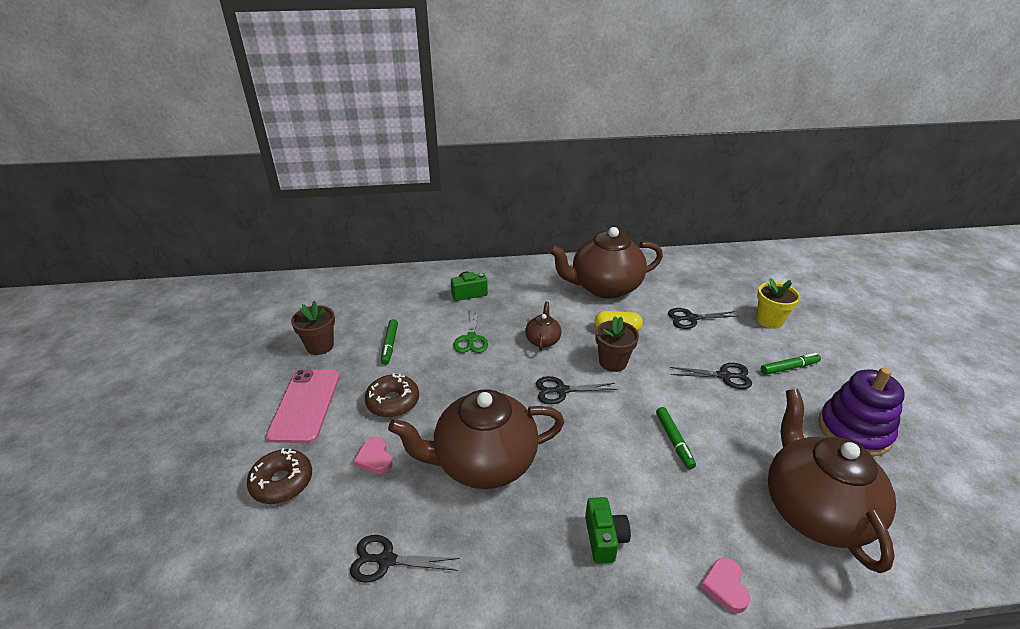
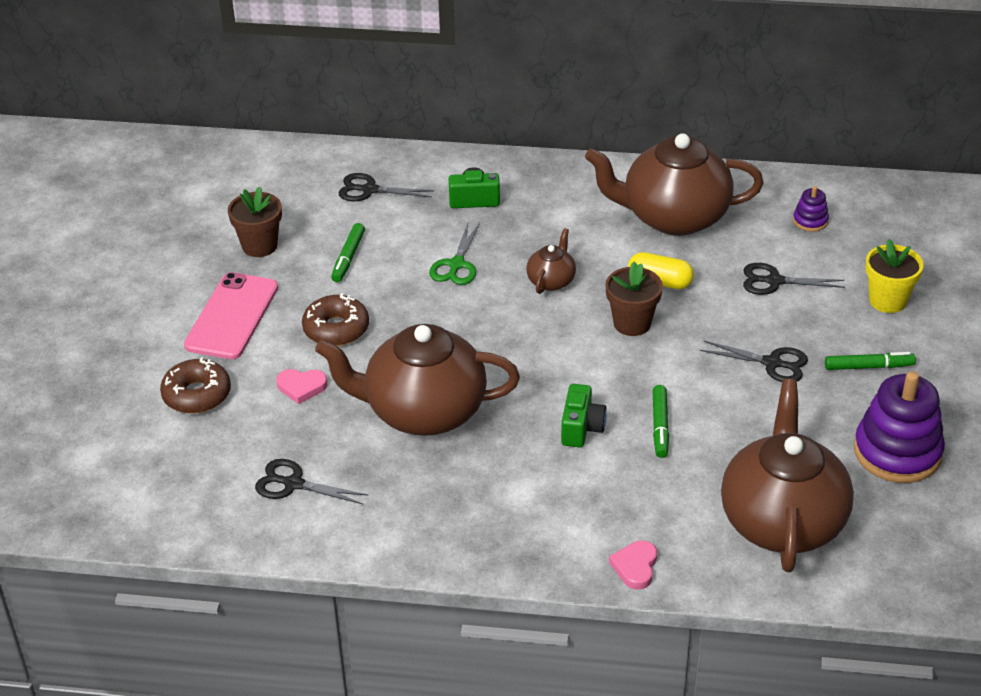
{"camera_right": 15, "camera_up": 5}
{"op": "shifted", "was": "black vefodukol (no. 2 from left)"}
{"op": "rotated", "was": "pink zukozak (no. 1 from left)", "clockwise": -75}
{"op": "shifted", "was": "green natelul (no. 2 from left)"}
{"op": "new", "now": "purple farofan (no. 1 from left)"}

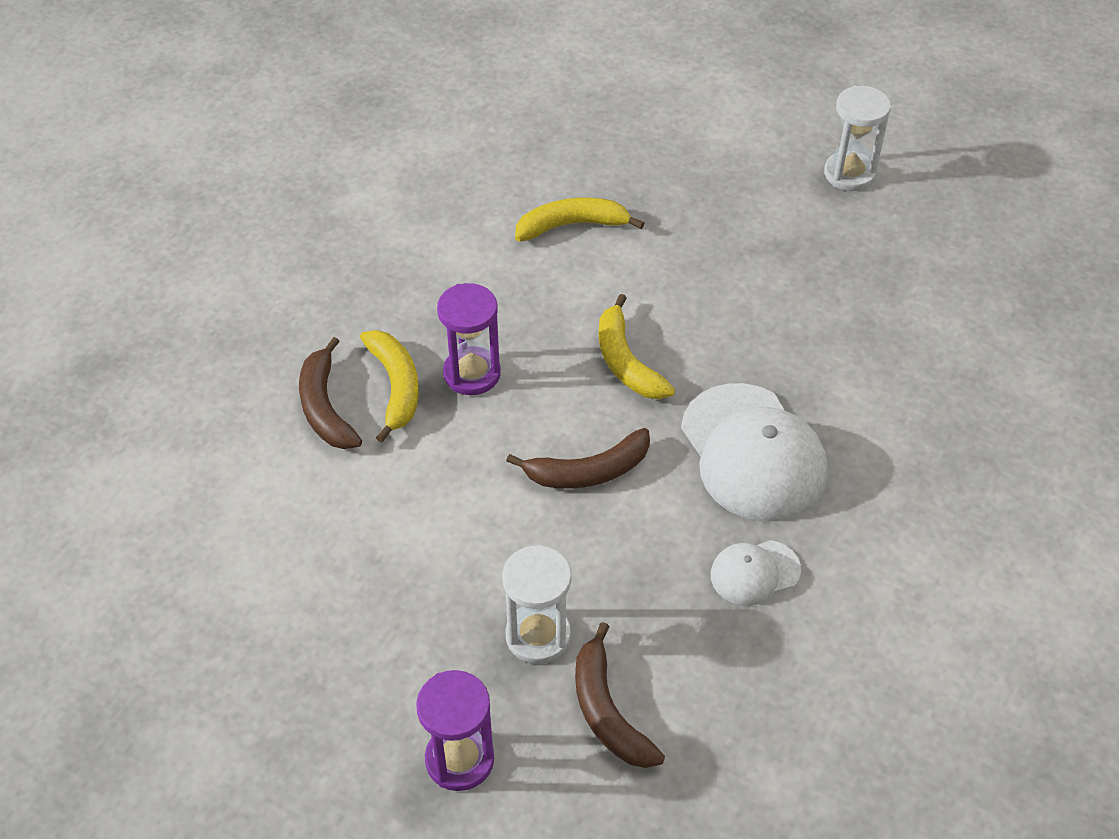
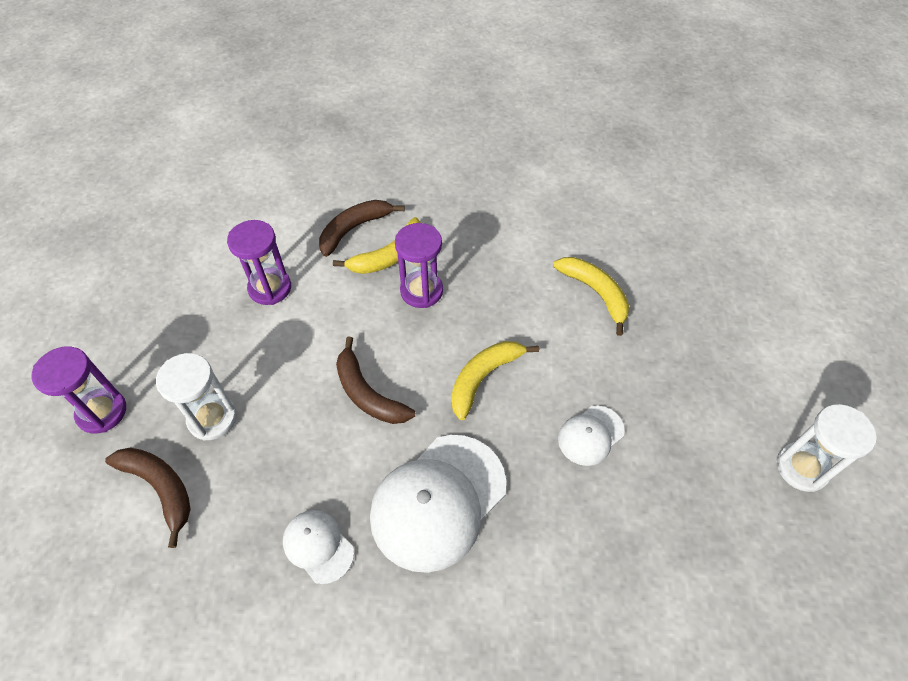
{"camera_right": 65, "camera_up": 5}
{"op": "rotated", "was": "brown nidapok (no. 3 from left in the first image)", "clockwise": 90}
{"op": "new", "now": "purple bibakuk (no. 2 from left)"}
{"op": "new", "now": "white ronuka (no. 3 from left)"}

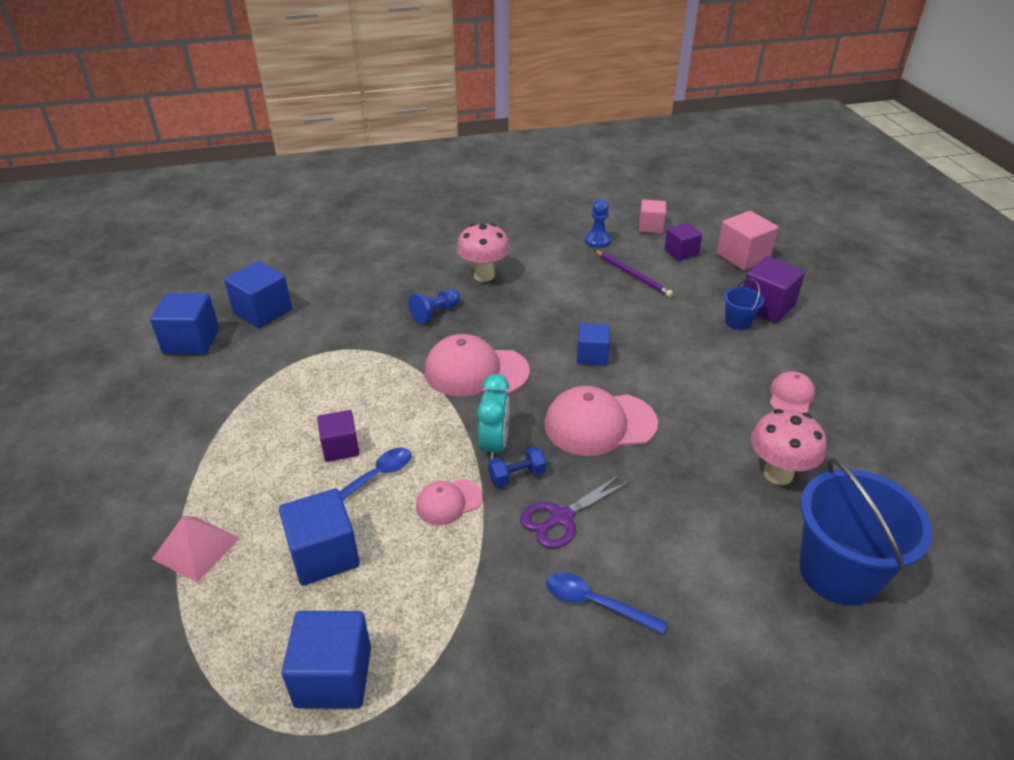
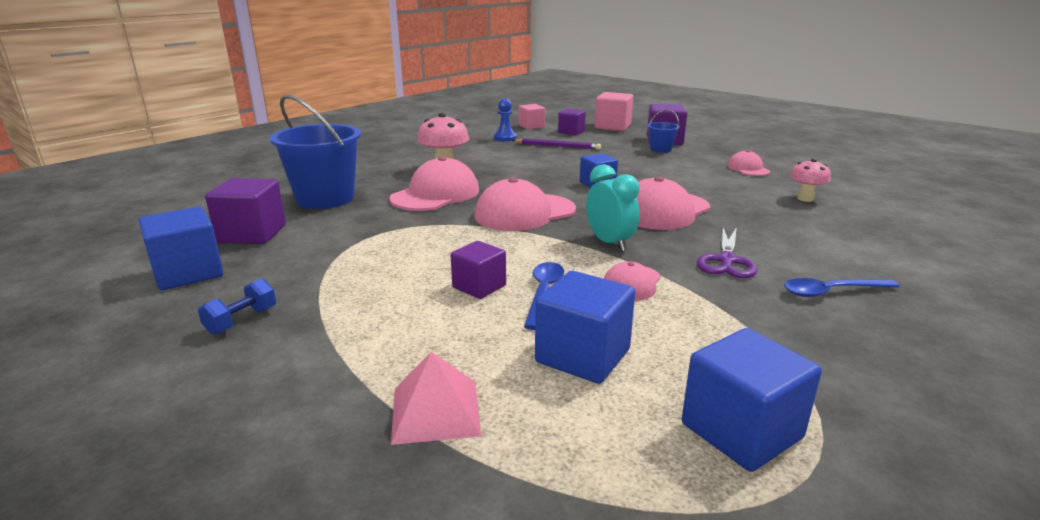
{"camera_right": -35, "camera_up": -15}
{"op": "repainted", "was": "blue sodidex (no. 2 from left)", "now": "purple sodidex (no. 1 from left)"}
{"op": "swapped", "was": "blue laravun (no. 1 from left)", "now": "pink ronuka (no. 1 from left)"}
{"op": "scaled", "was": "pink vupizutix (no. 2 from left)", "ratio": 0.65}
{"op": "shifted", "was": "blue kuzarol"}
{"op": "shifted", "was": "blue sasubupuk (no. 2 from left in the first image)", "now": "blue sasubupuk (no. 1 from left)"}

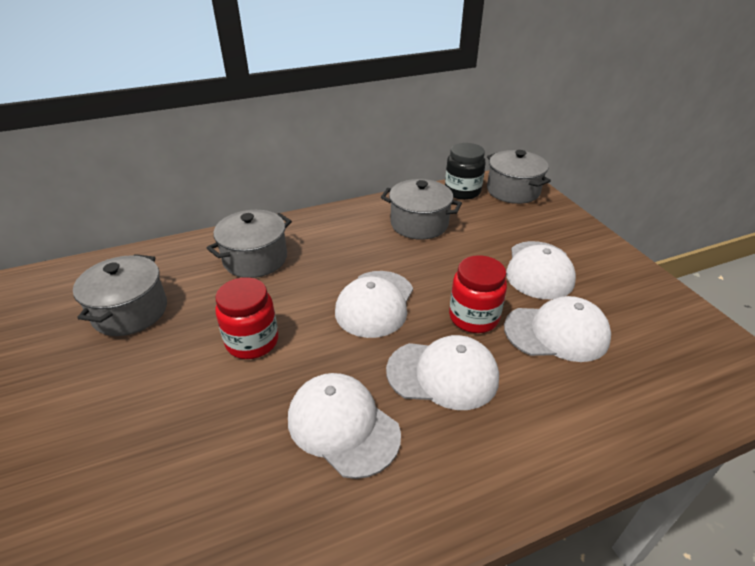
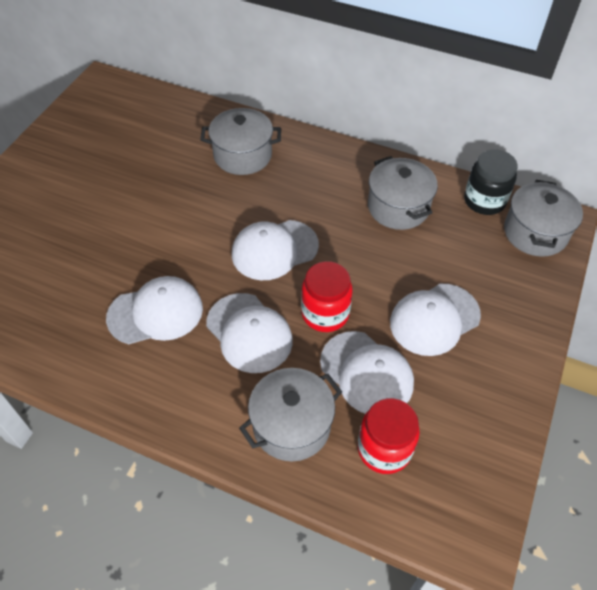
{"camera_right": 45, "camera_up": 15}
{"op": "shifted", "was": "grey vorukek (no. 1 from left in the first image)", "now": "grey vorukek (no. 2 from left)"}
{"op": "shifted", "was": "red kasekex (no. 1 from left in the first image)", "now": "red kasekex (no. 2 from left)"}
{"op": "rotated", "was": "white ronuka (no. 1 from left)", "clockwise": 75}

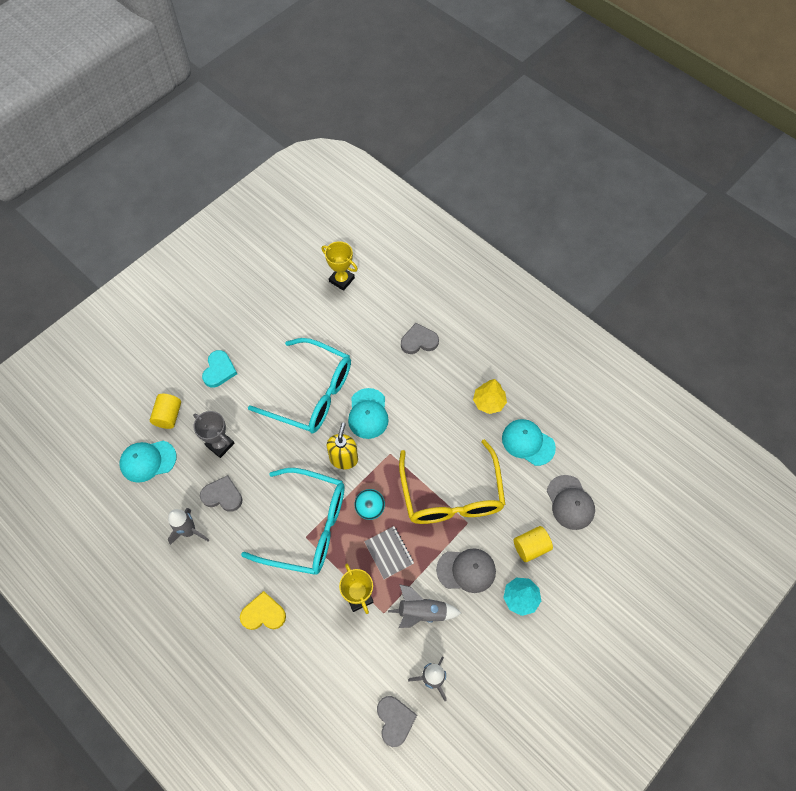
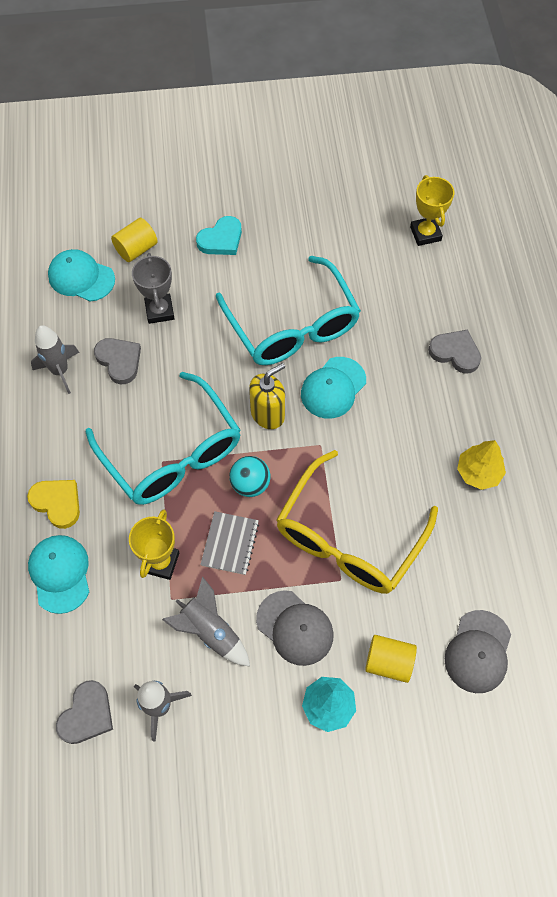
{"camera_right": 40, "camera_up": 0}
{"op": "shifted", "was": "turquoise ronuka (no. 3 from left in the first image)", "now": "turquoise ronuka (no. 1 from left)"}

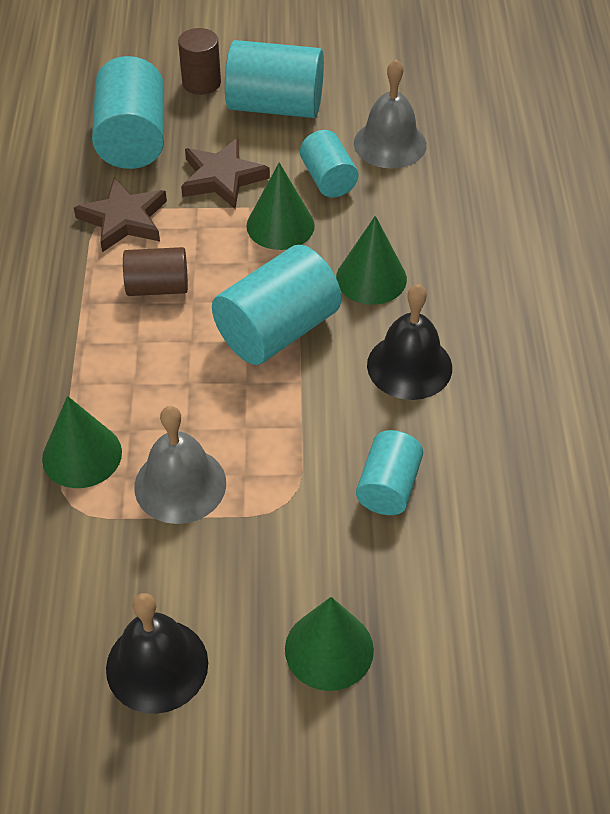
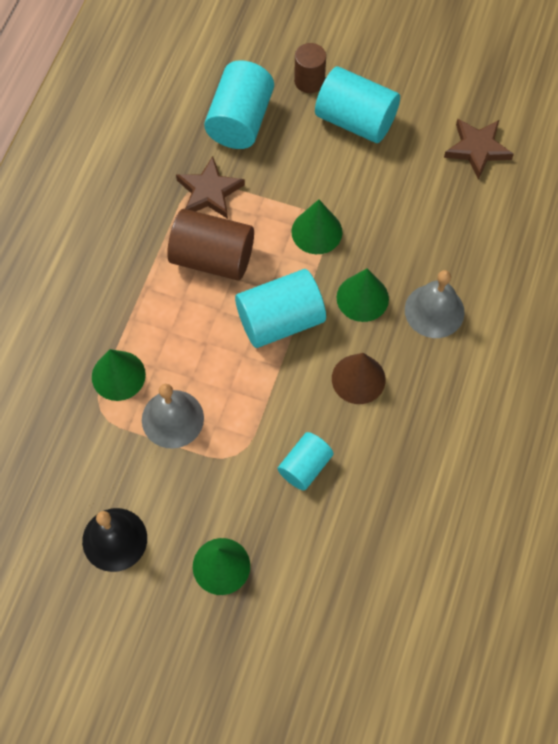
{"camera_right": 20, "camera_up": 15}
{"op": "shifted", "was": "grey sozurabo (no. 2 from left)"}
{"op": "gone", "was": "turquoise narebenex (no. 4 from left)"}
{"op": "shifted", "was": "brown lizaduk (no. 2 from left)"}
{"op": "scaled", "was": "brown narebenex (no. 1 from left)", "ratio": 1.68}
{"op": "swapped", "was": "black sozurabo (no. 2 from left)", "now": "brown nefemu"}

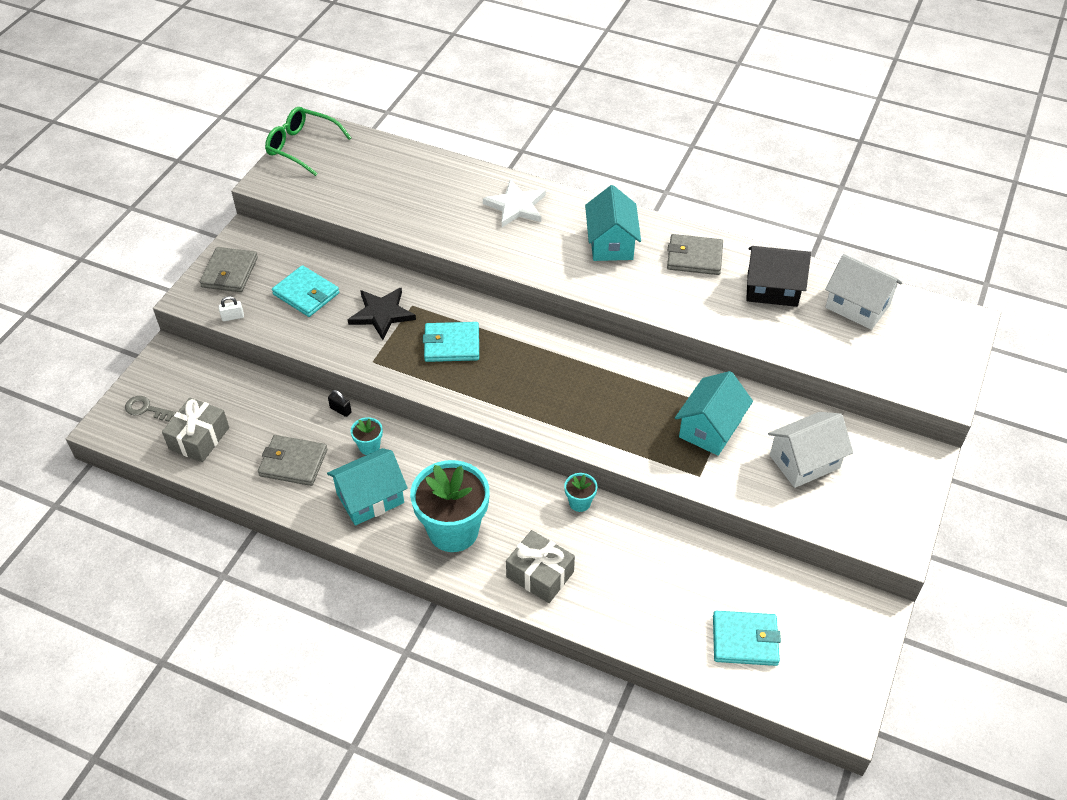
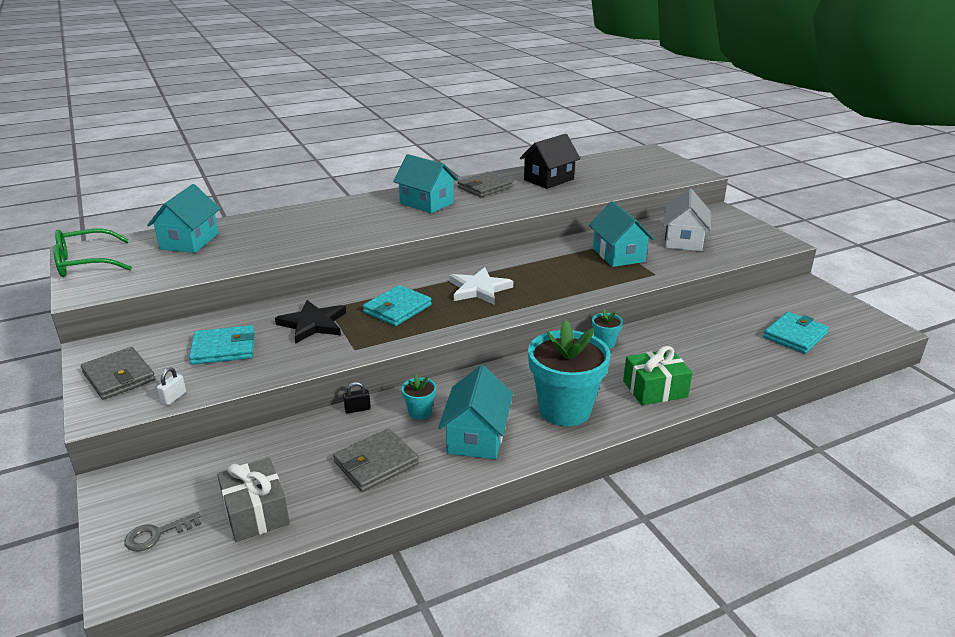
{"camera_right": -50, "camera_up": -20}
{"op": "shifted", "was": "white lizaduk"}
{"op": "gone", "was": "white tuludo (no. 2 from left)"}
{"op": "repainted", "was": "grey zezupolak (no. 2 from left)", "now": "green zezupolak"}
{"op": "new", "now": "turquoise tuludo (no. 1 from left)"}

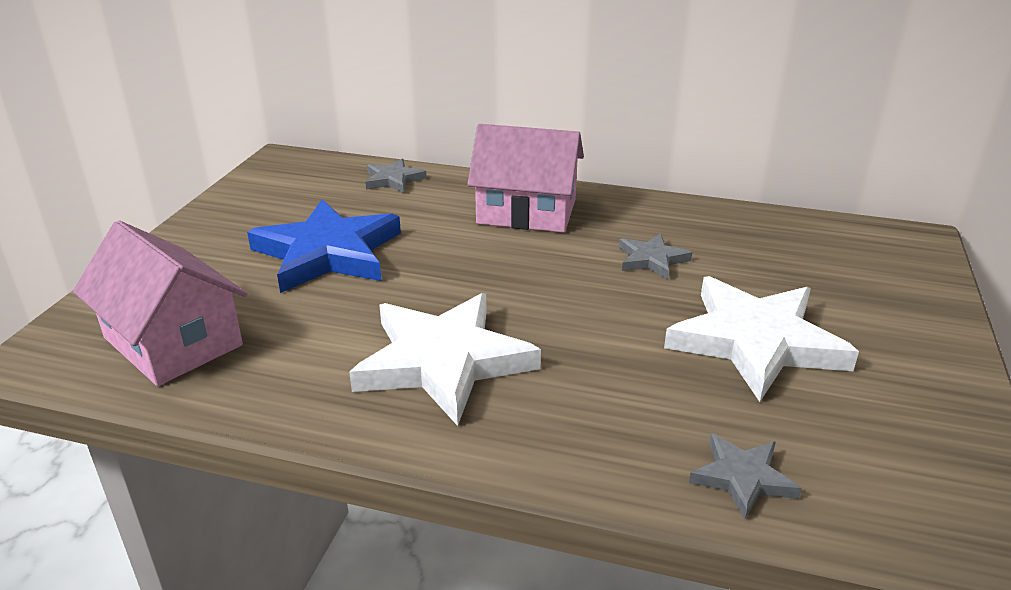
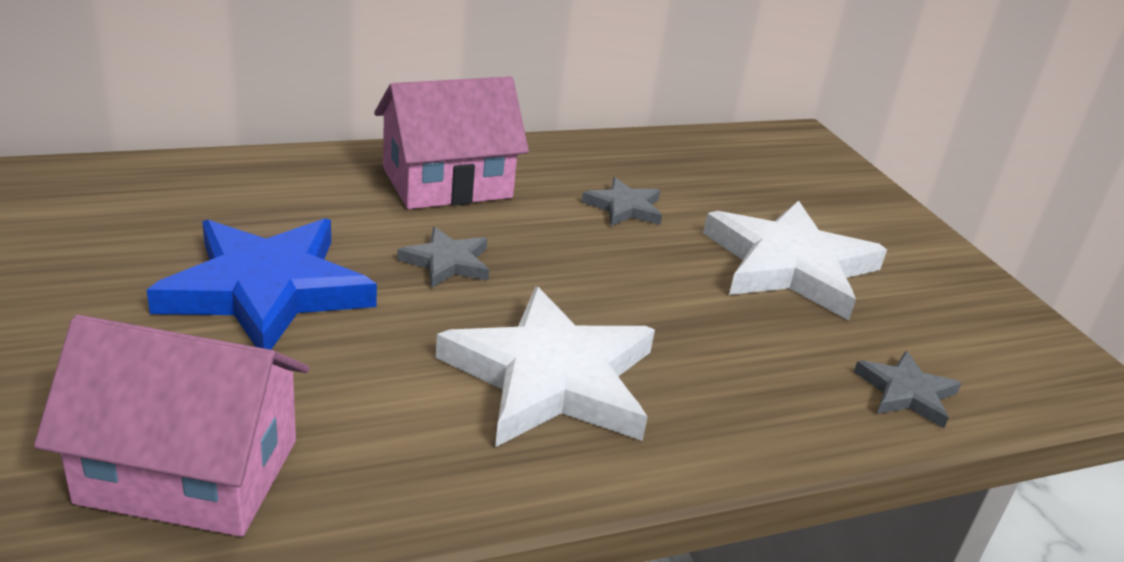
{"camera_right": -40, "camera_up": 0}
{"op": "shifted", "was": "grey lizaduk (no. 1 from left)"}

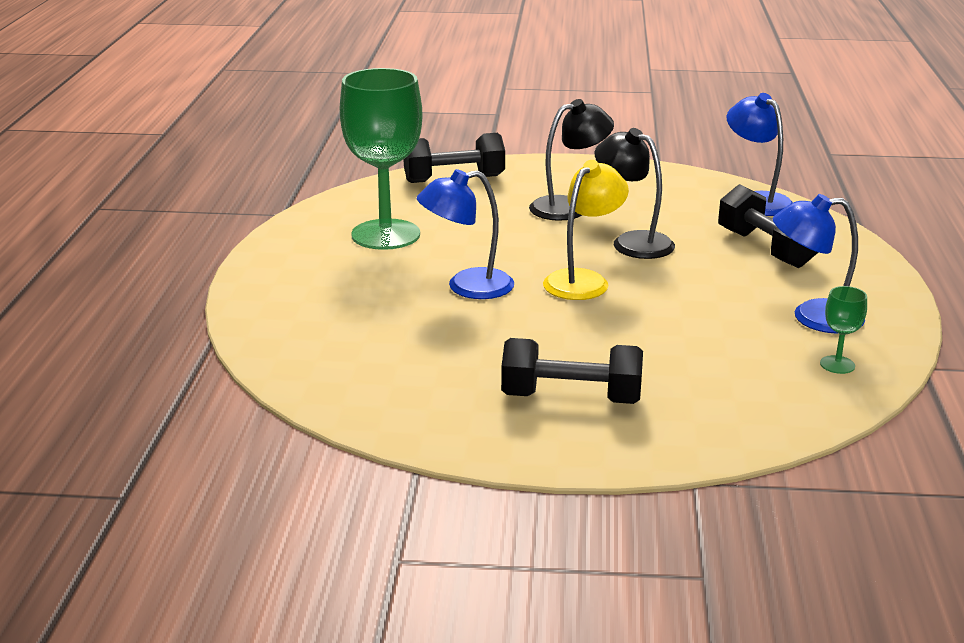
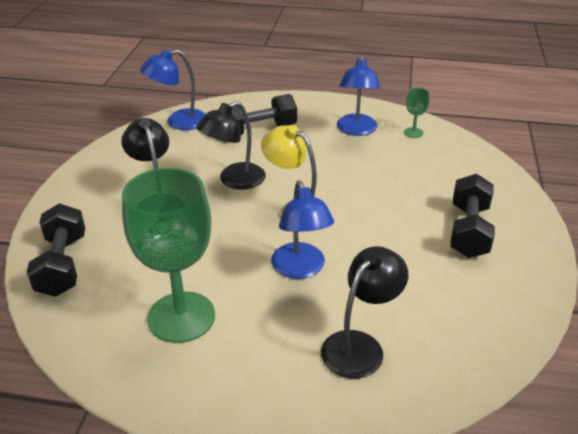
{"camera_right": -85, "camera_up": 10}
{"op": "new", "now": "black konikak (no. 3 from left)"}

